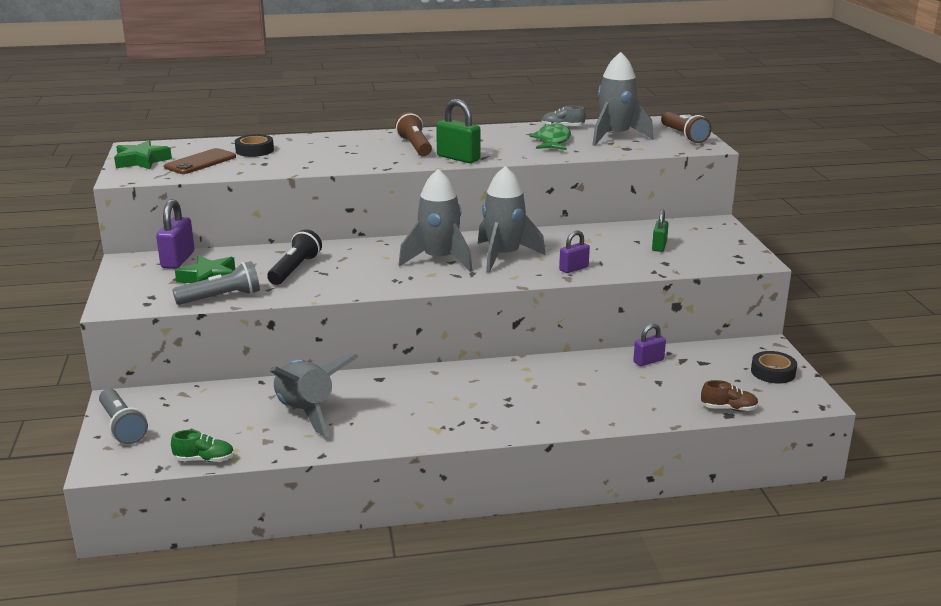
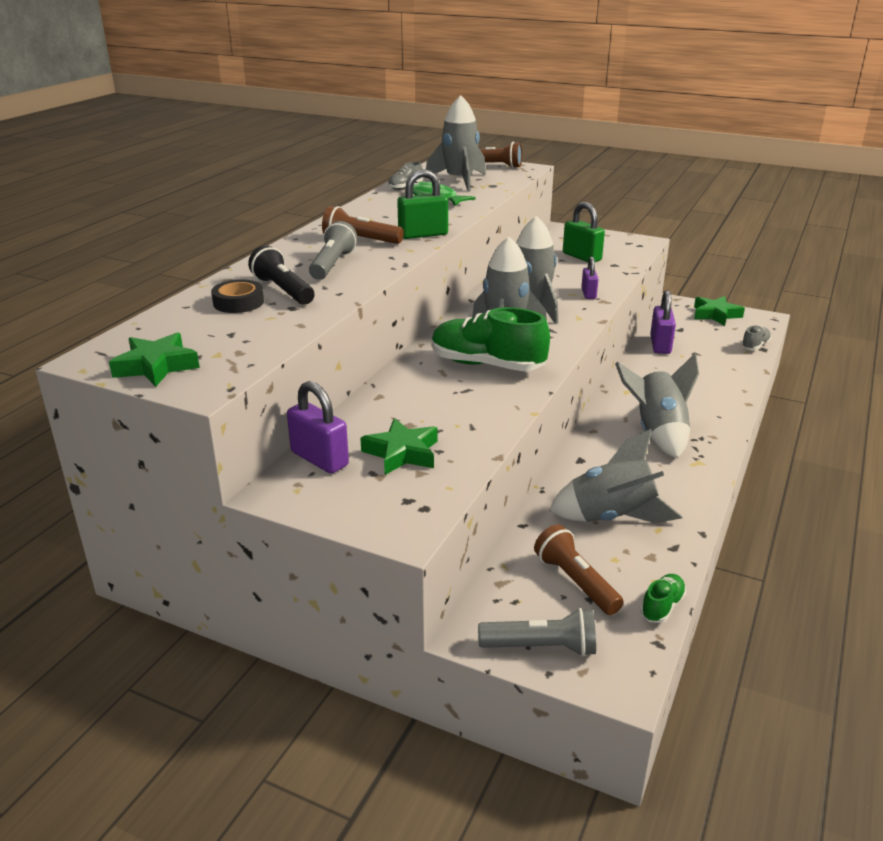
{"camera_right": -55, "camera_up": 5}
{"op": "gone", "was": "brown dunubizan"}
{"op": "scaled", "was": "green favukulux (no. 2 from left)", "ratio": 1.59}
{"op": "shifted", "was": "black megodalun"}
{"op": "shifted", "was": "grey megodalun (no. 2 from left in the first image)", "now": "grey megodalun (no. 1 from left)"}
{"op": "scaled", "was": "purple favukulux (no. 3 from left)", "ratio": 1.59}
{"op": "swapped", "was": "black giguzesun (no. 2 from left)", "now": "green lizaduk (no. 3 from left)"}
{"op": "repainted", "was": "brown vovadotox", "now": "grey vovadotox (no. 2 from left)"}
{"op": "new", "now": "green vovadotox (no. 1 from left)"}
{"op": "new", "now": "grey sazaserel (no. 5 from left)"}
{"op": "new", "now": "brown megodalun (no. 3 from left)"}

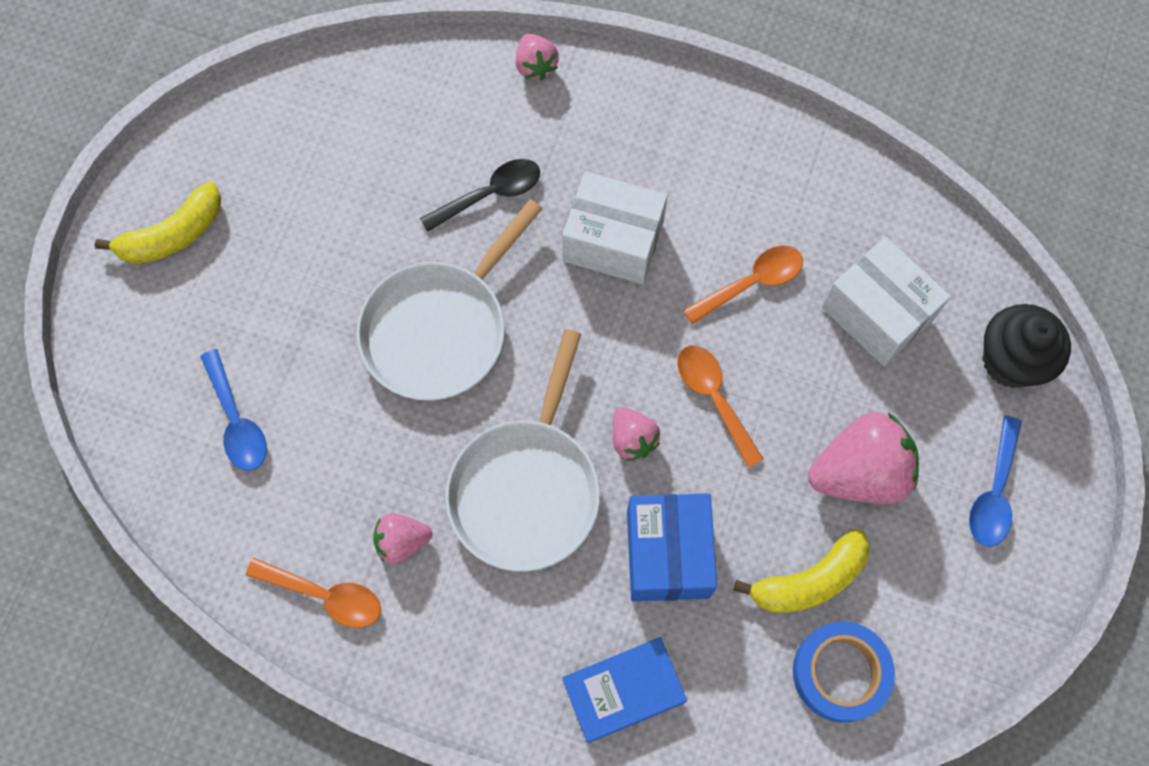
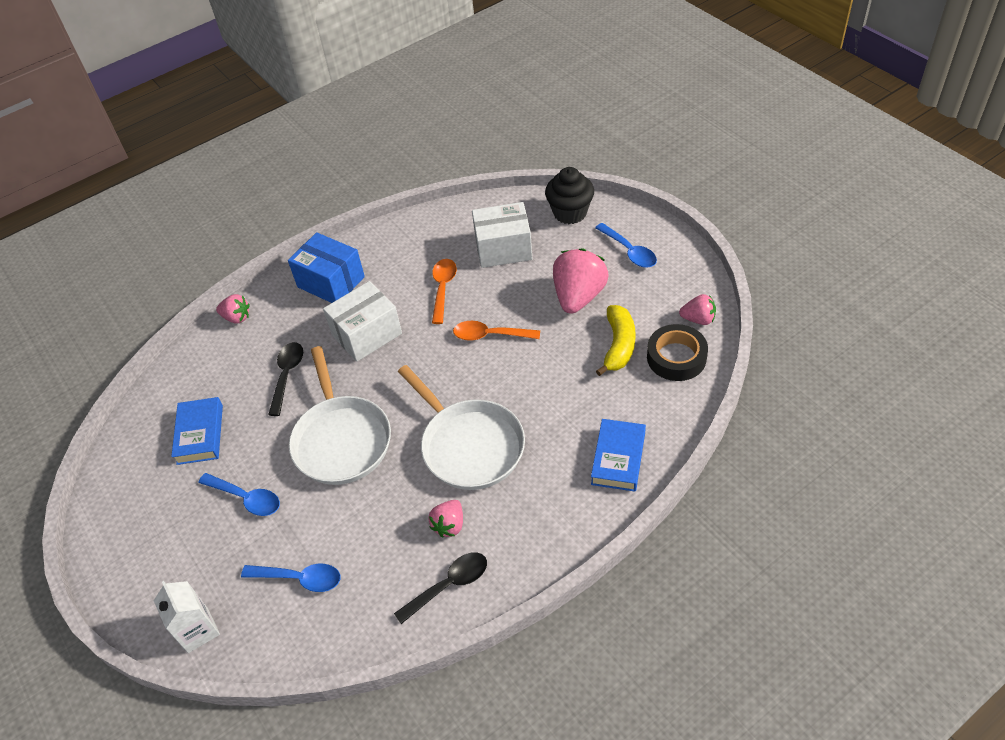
{"camera_right": -50, "camera_up": -20}
{"op": "gone", "was": "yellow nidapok (no. 1 from left)"}
{"op": "shifted", "was": "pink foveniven (no. 3 from left in the first image)", "now": "pink foveniven (no. 4 from left)"}
{"op": "shifted", "was": "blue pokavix"}
{"op": "repainted", "was": "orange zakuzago (no. 1 from left)", "now": "black zakuzago (no. 2 from left)"}
{"op": "repainted", "was": "blue giguzesun", "now": "black giguzesun"}
{"op": "new", "now": "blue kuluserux (no. 1 from left)"}
{"op": "new", "now": "blue zakuzago (no. 1 from left)"}
{"op": "new", "now": "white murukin"}

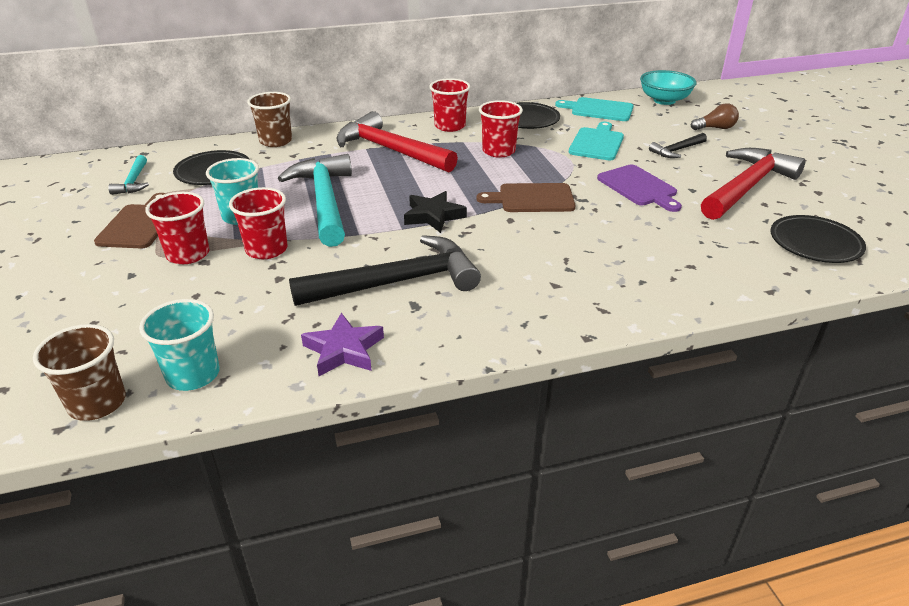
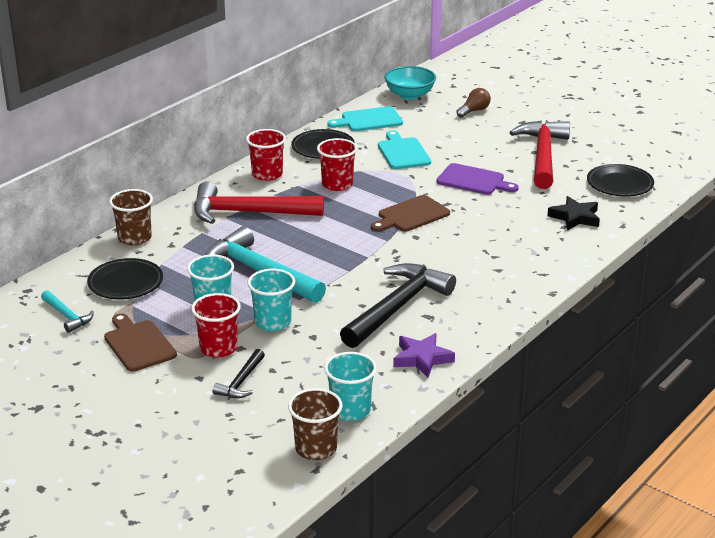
{"camera_right": -35, "camera_up": -5}
{"op": "shifted", "was": "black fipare (no. 2 from left in the first image)", "now": "black fipare (no. 1 from left)"}
{"op": "repainted", "was": "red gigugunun (no. 2 from left)", "now": "turquoise gigugunun (no. 2 from left)"}
{"op": "shifted", "was": "black lizaduk"}

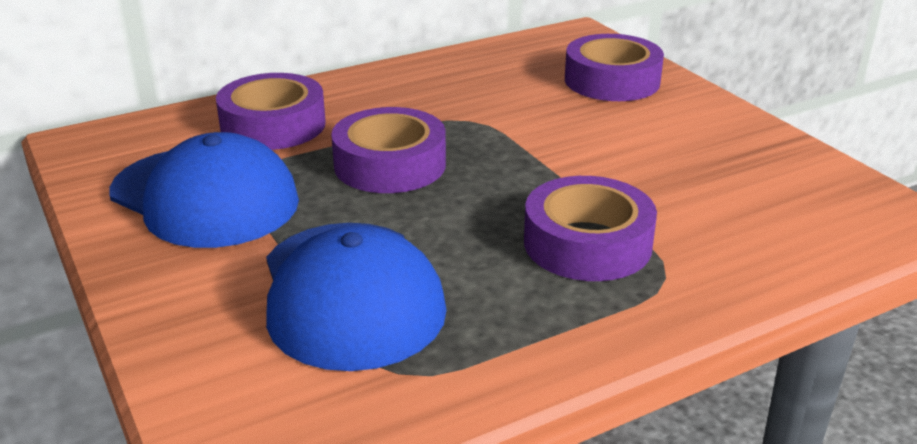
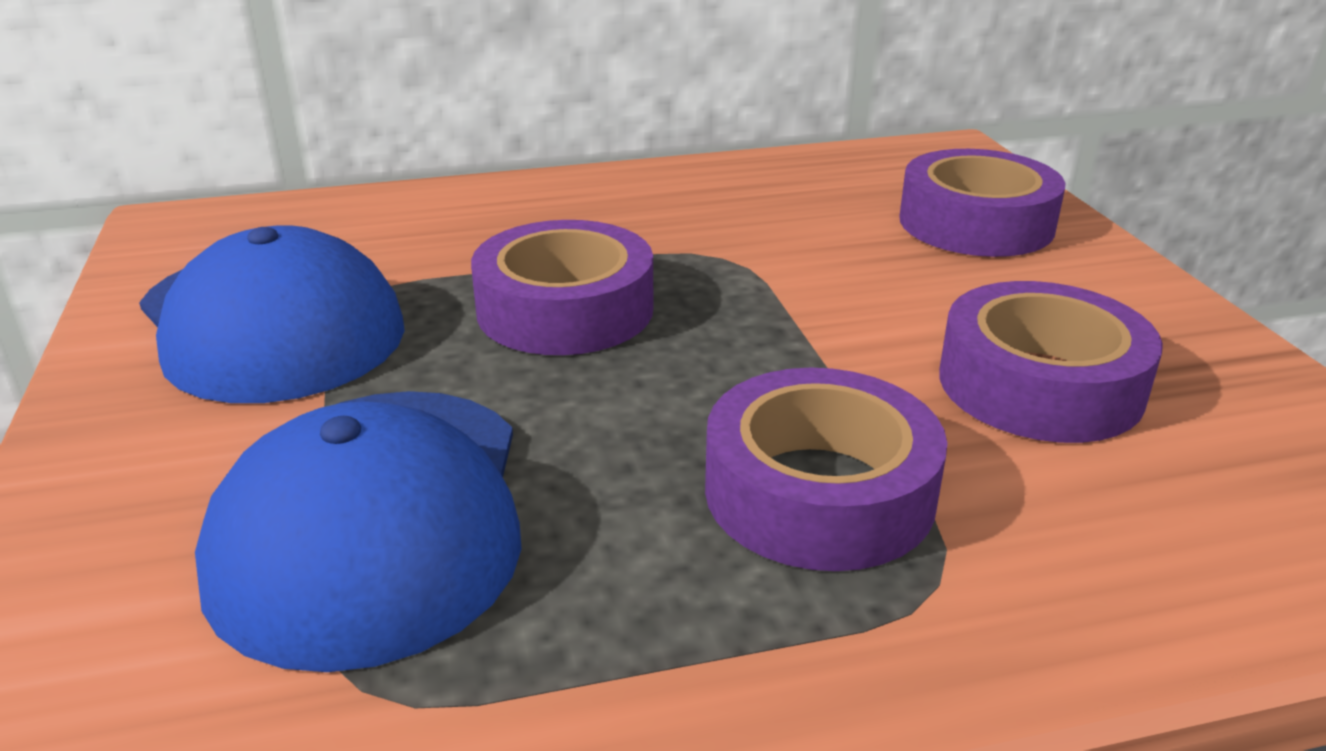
{"camera_right": 15, "camera_up": 0}
{"op": "shifted", "was": "purple giguzesun (no. 1 from left in the first image)", "now": "purple giguzesun (no. 4 from left)"}

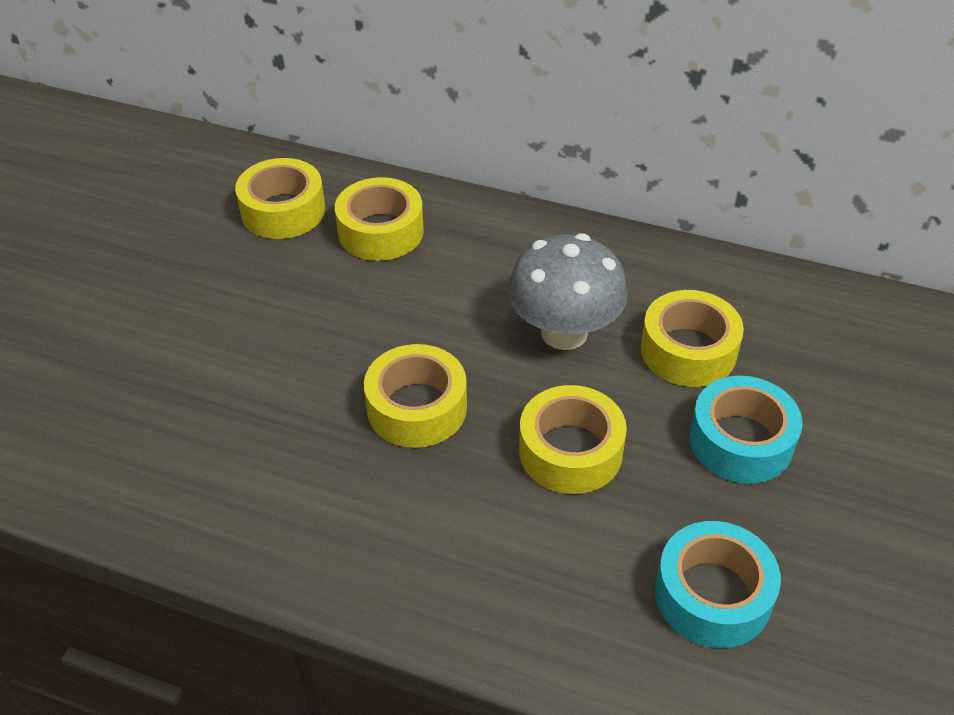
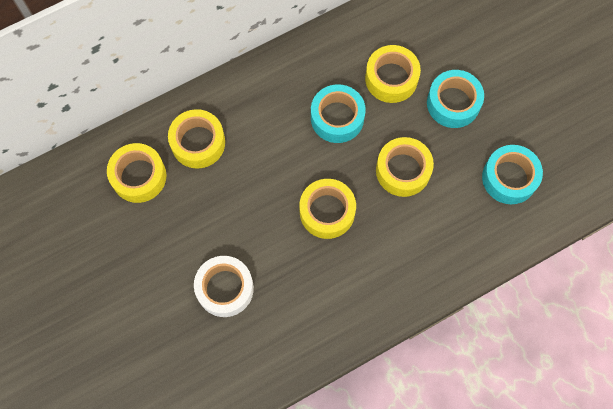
{"camera_right": -50, "camera_up": 25}
{"op": "swapped", "was": "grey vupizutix", "now": "turquoise giguzesun (no. 1 from left)"}
{"op": "new", "now": "white giguzesun"}

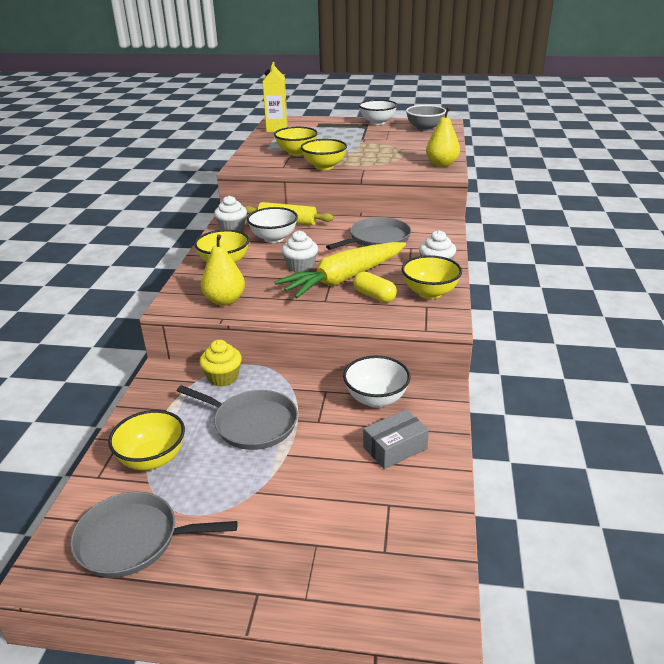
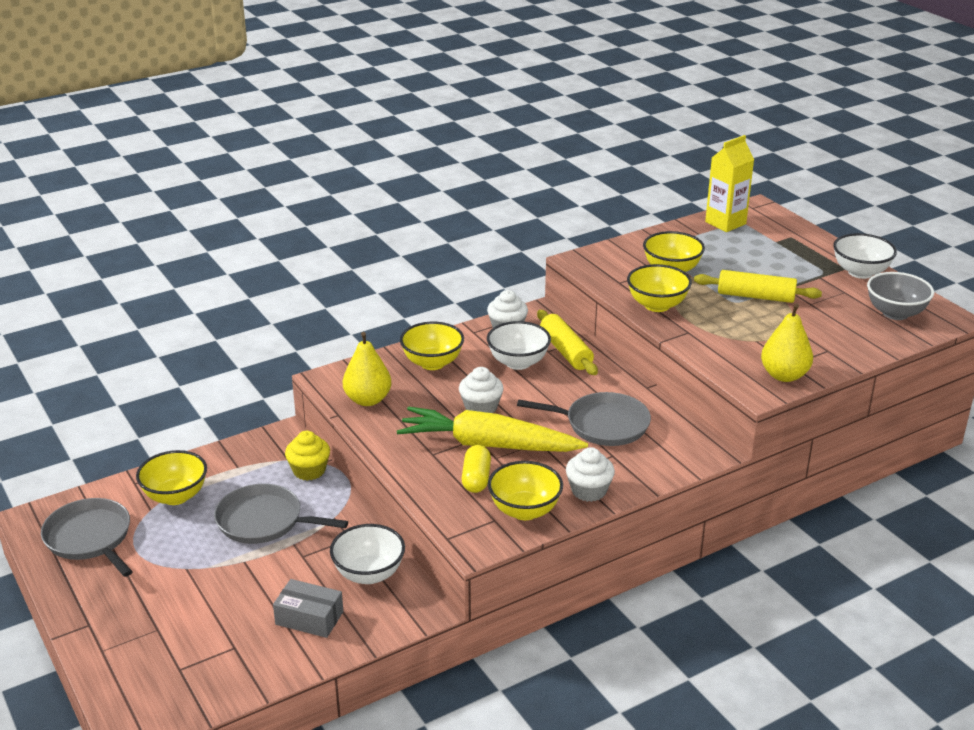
{"camera_right": 50, "camera_up": 0}
{"op": "rotated", "was": "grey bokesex (no. 2 from left)", "clockwise": 120}
{"op": "new", "now": "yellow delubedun (no. 2 from left)"}

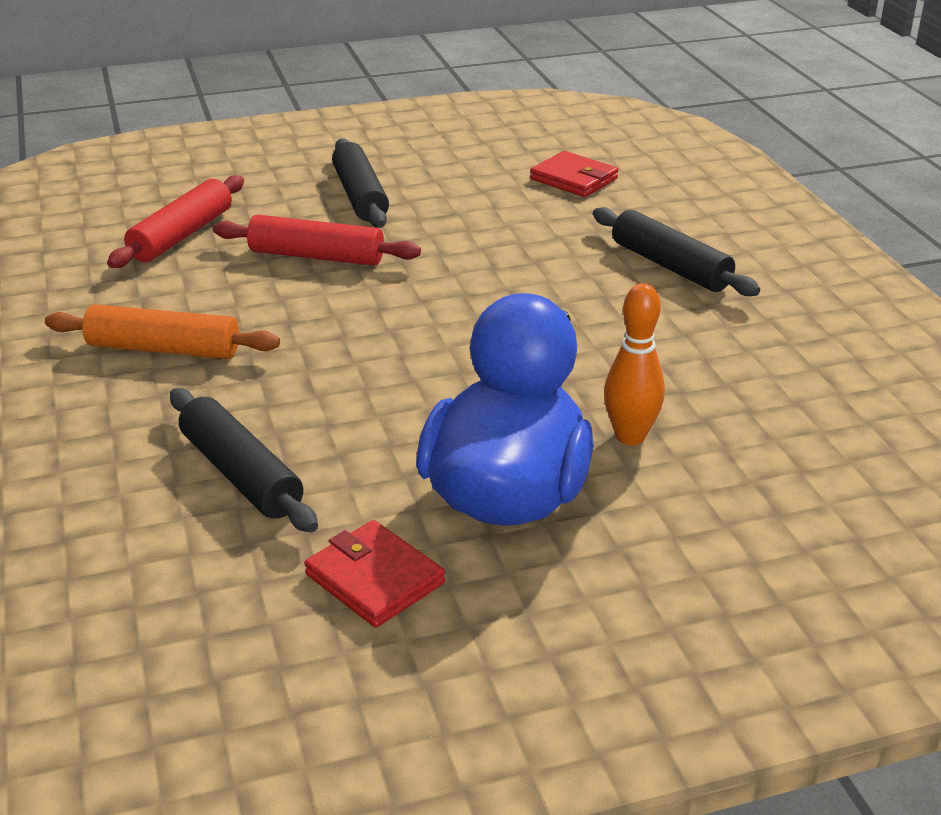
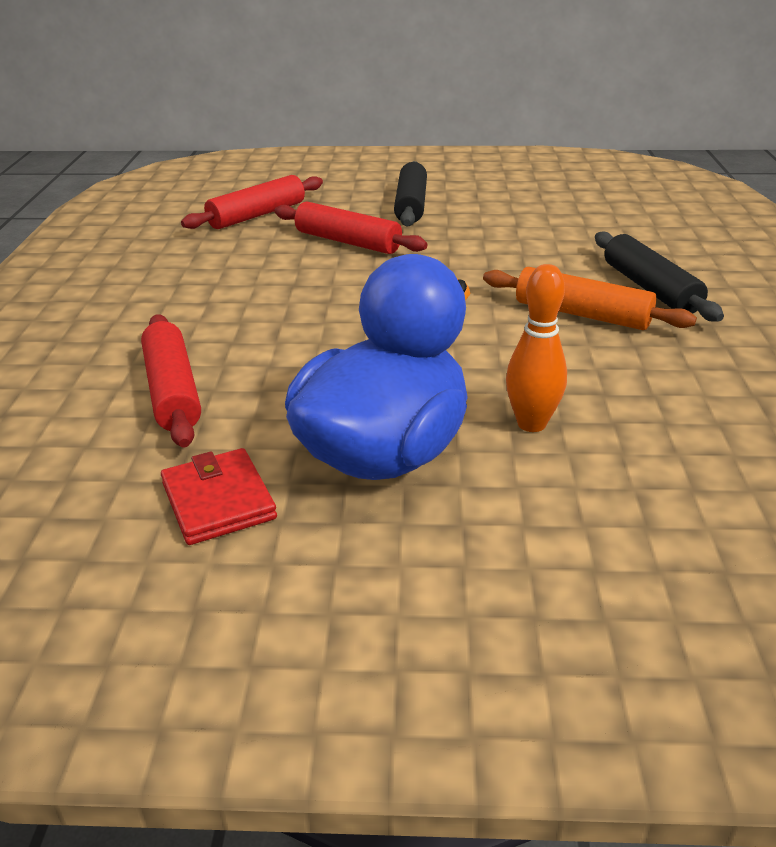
{"camera_right": 20, "camera_up": 0}
{"op": "gone", "was": "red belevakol (no. 2 from left)"}
{"op": "shifted", "was": "orange delubedun"}
{"op": "repainted", "was": "black delubedun (no. 1 from left)", "now": "red delubedun (no. 1 from left)"}

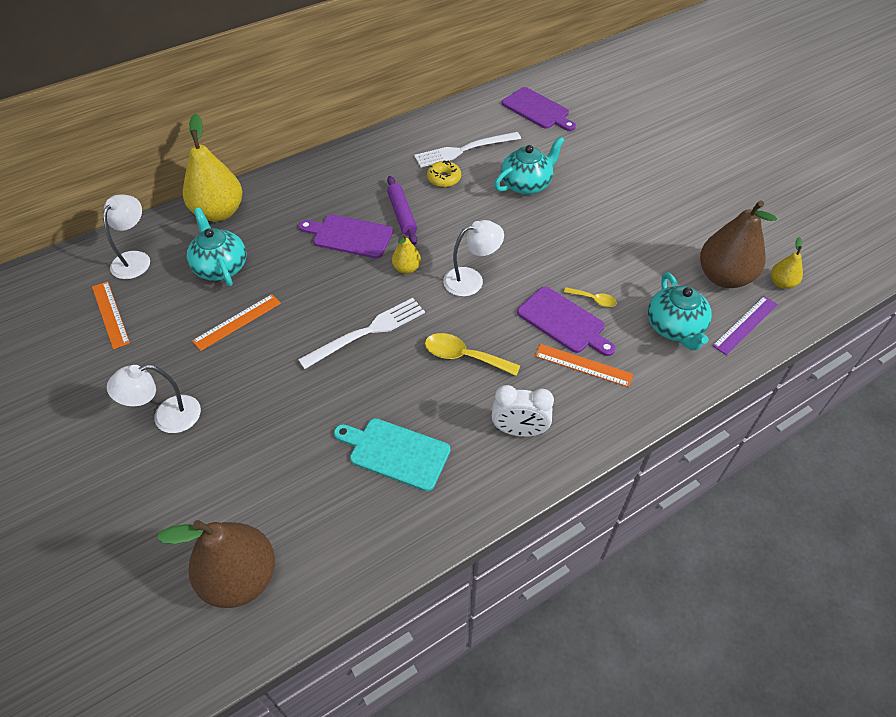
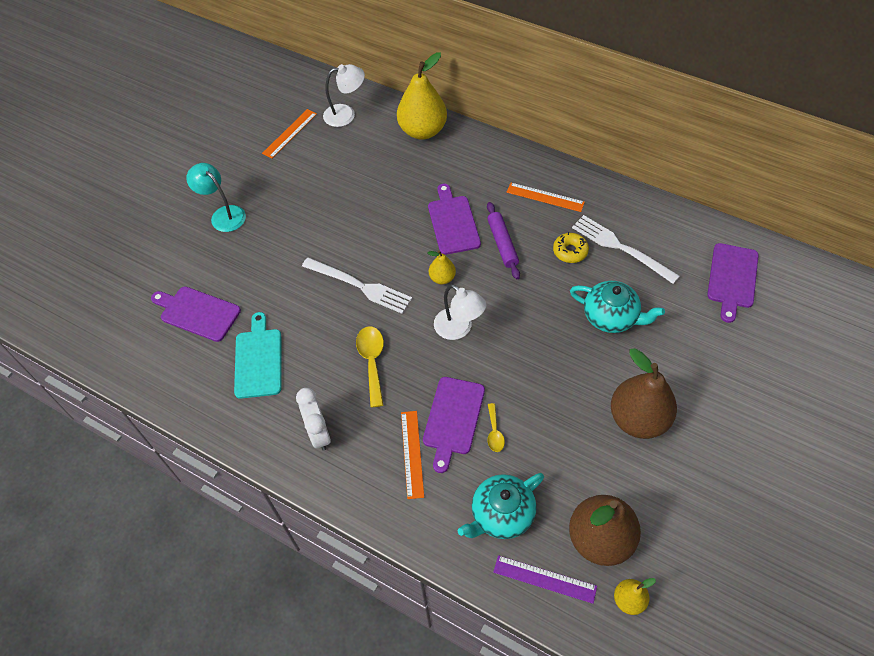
{"camera_right": 65, "camera_up": 5}
{"op": "rotated", "was": "purple delubedun", "clockwise": -60}
{"op": "gone", "was": "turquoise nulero (no. 1 from left)"}
{"op": "shifted", "was": "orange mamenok (no. 2 from left in the first image)", "now": "orange mamenok (no. 3 from left)"}
{"op": "repainted", "was": "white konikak (no. 2 from left)", "now": "turquoise konikak"}
{"op": "shifted", "was": "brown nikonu (no. 1 from left in the first image)", "now": "brown nikonu (no. 2 from left)"}
{"op": "new", "now": "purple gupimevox (no. 1 from left)"}

